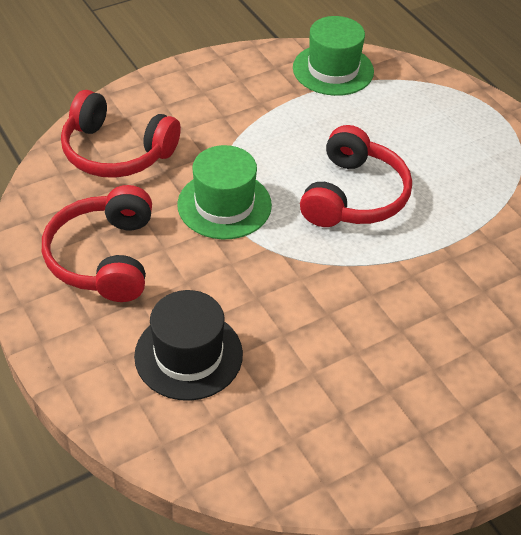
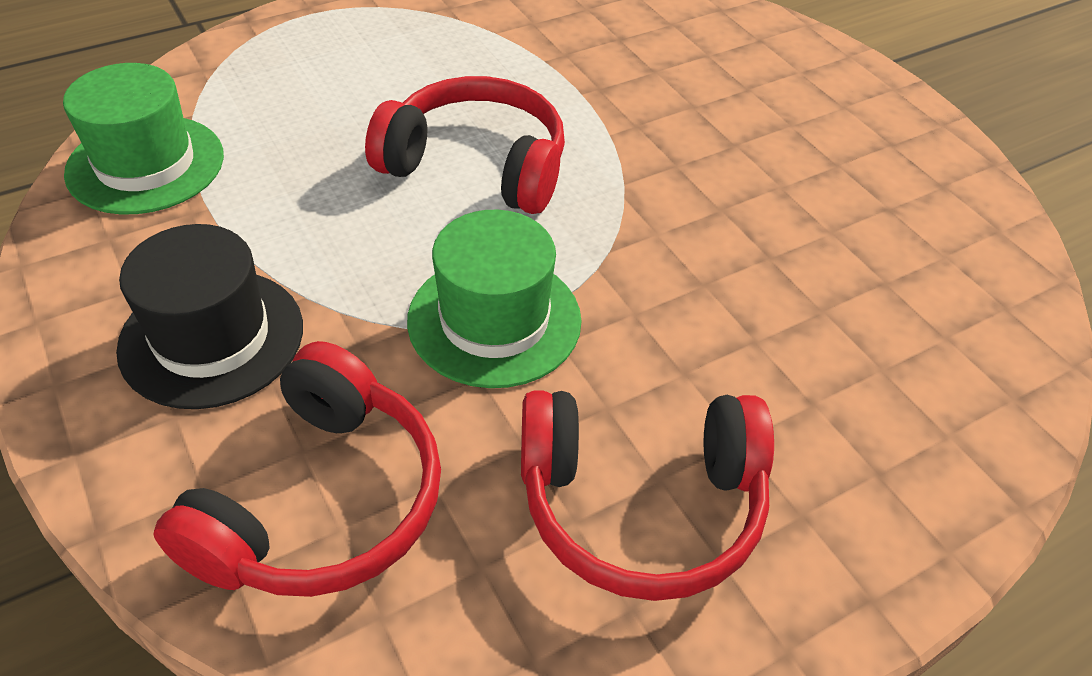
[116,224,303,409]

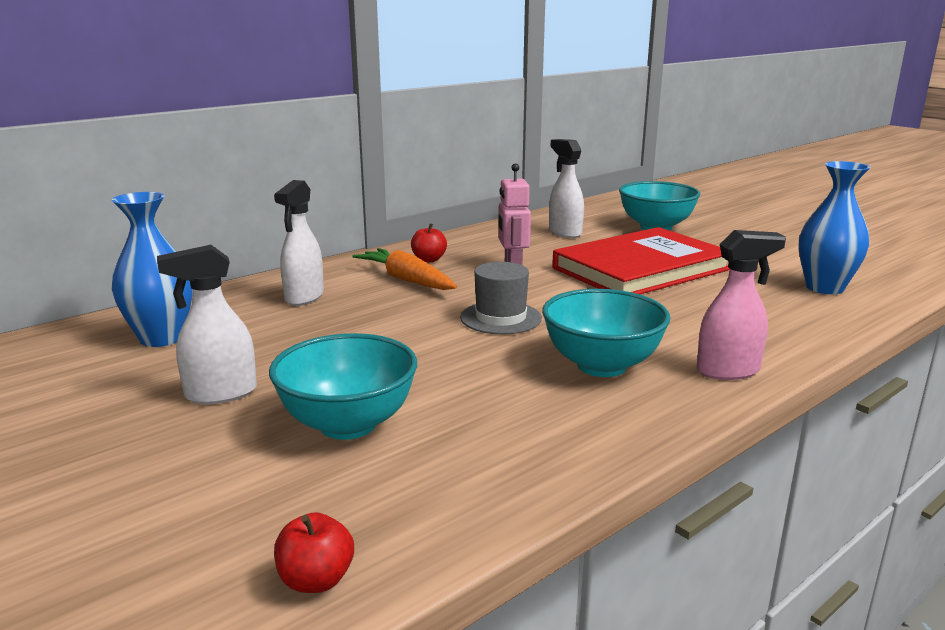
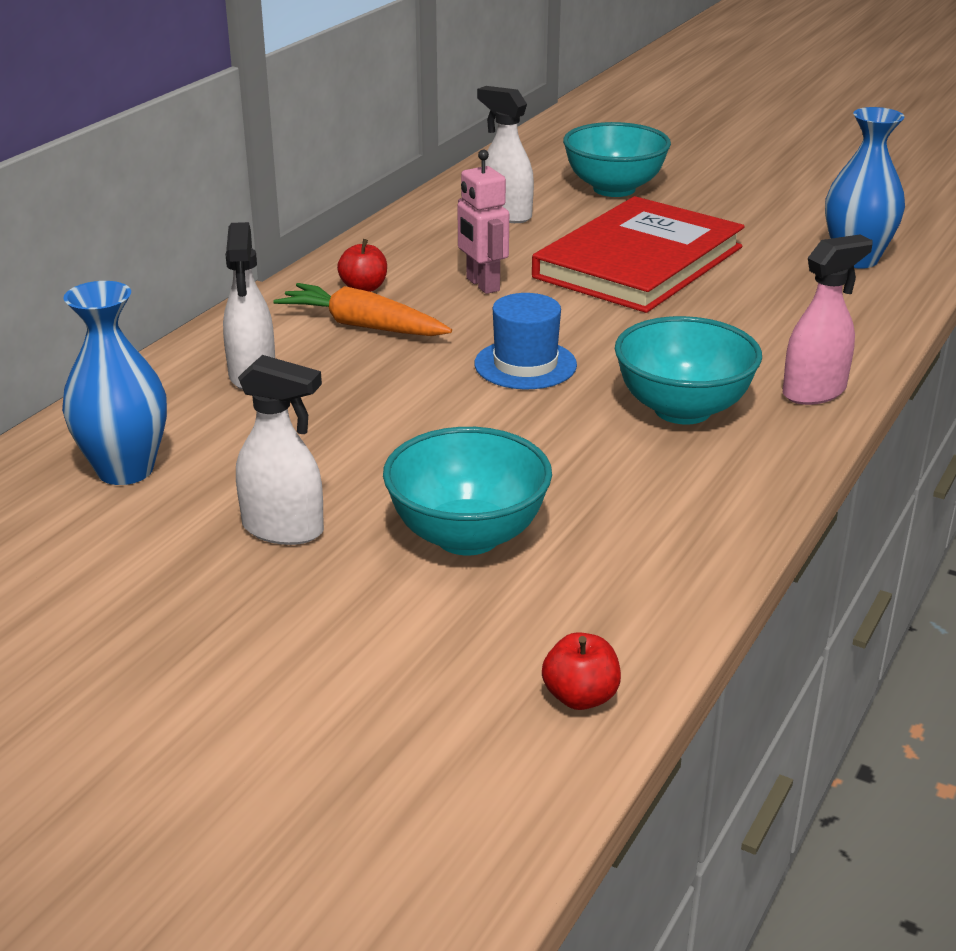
[236,355,324,545]
[474,293,577,389]

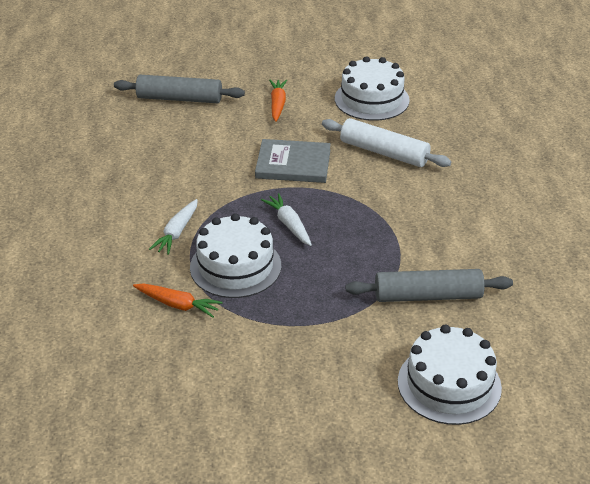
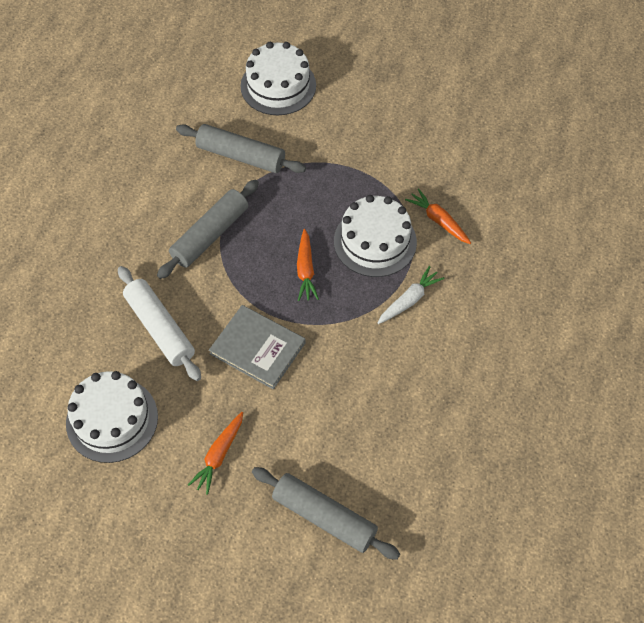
[157,180,259,279]
[297,229,319,301]

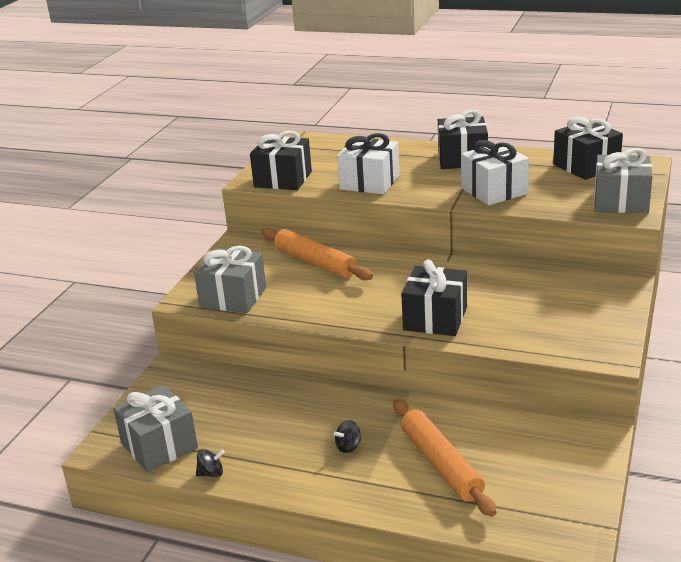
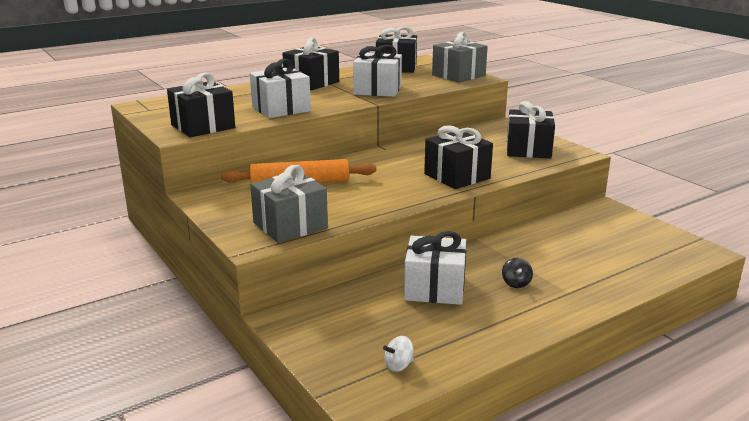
[383,336,414,372]
[404,231,466,305]
[506,101,555,159]
[196,449,225,477] (first image)
[393,399,497,517] (first image)

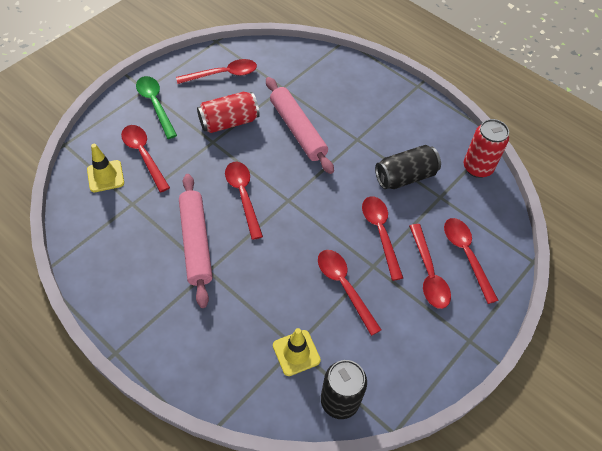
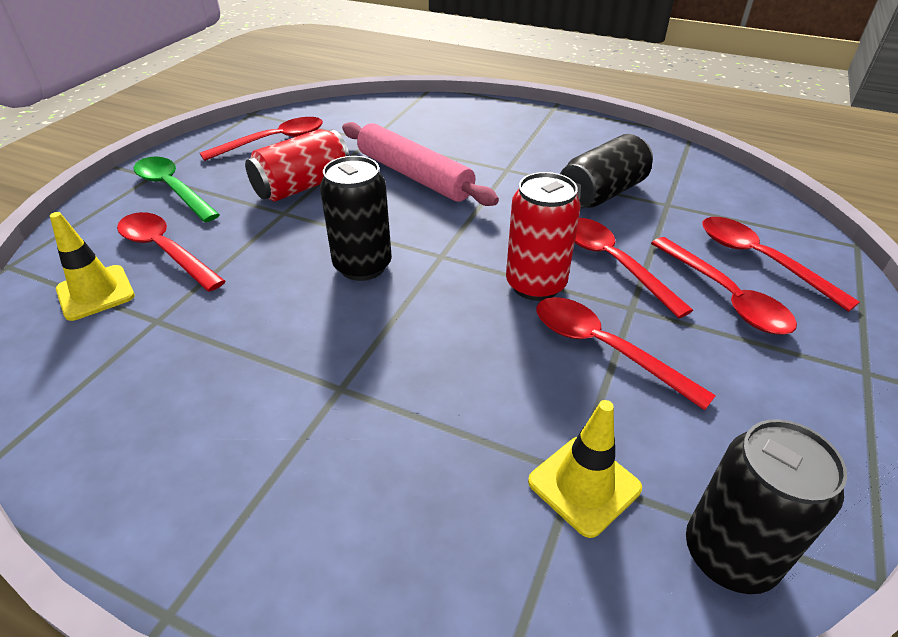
[320,156,392,281]
[506,172,581,301]
[179,174,213,308] (first image)

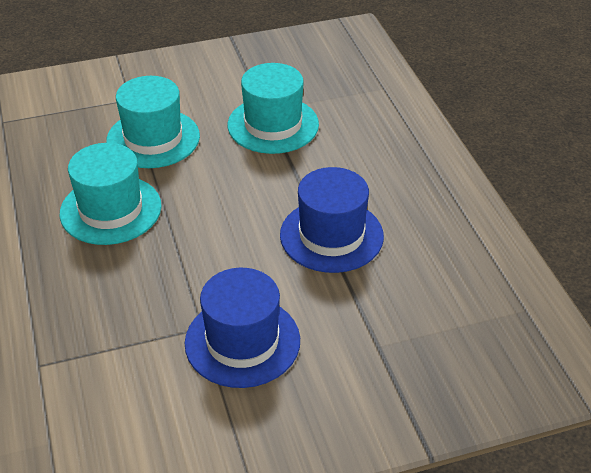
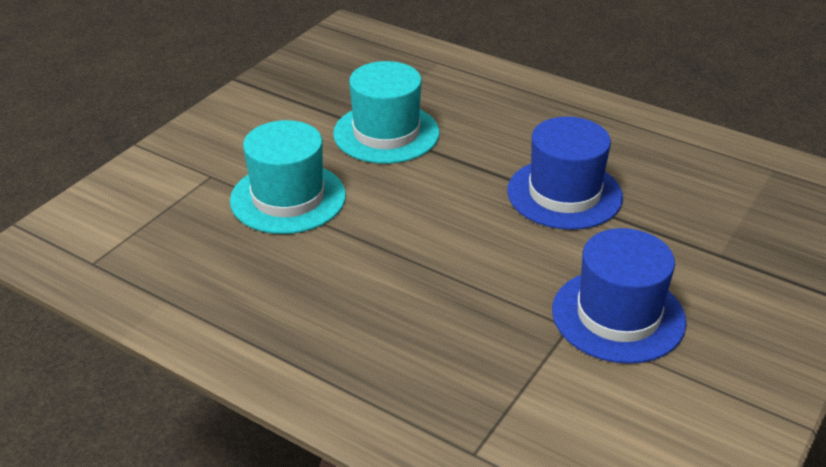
[60,143,162,245] (first image)

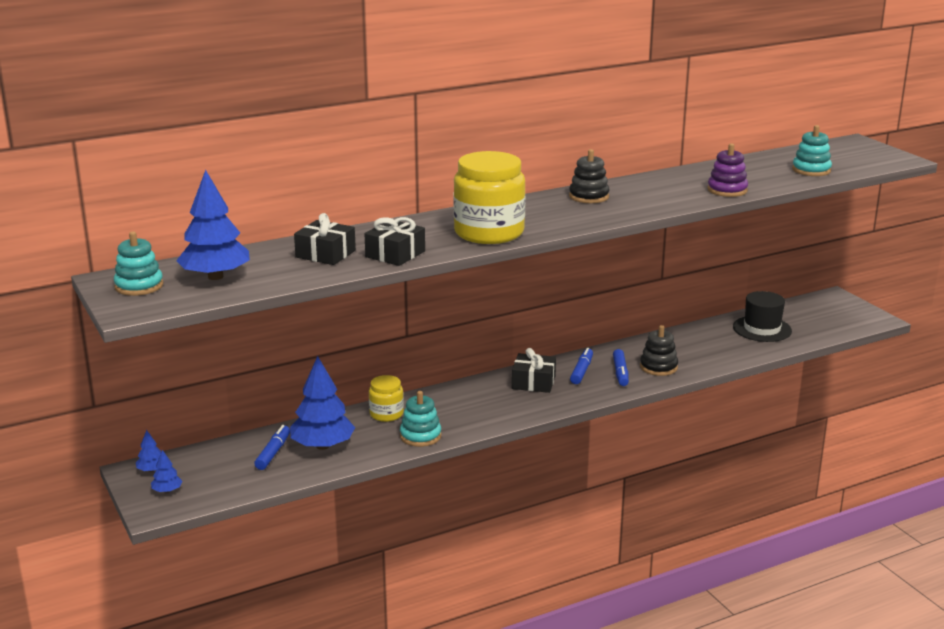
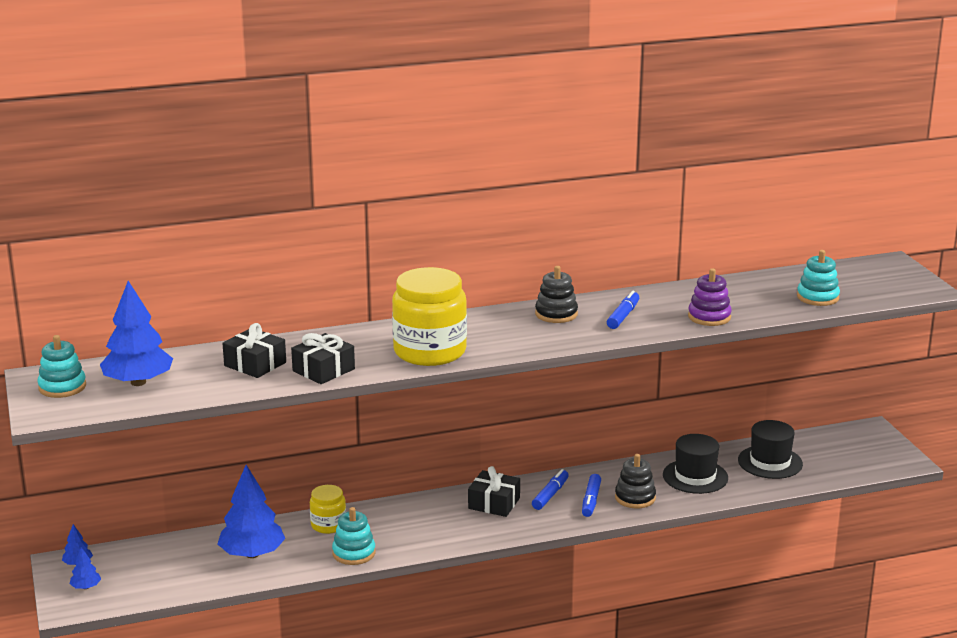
[607,291,639,329]
[663,434,728,494]

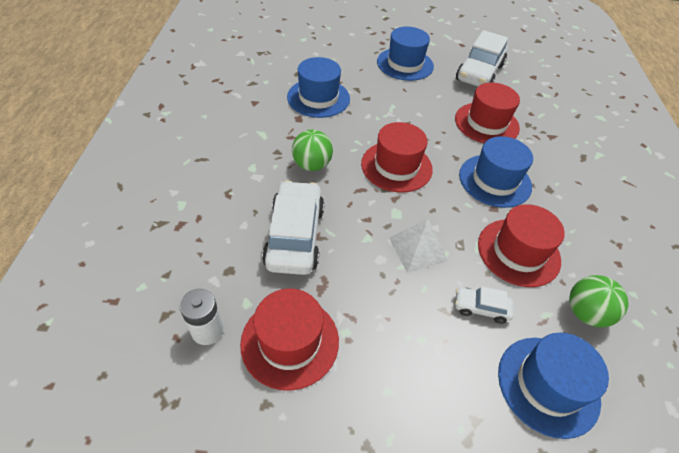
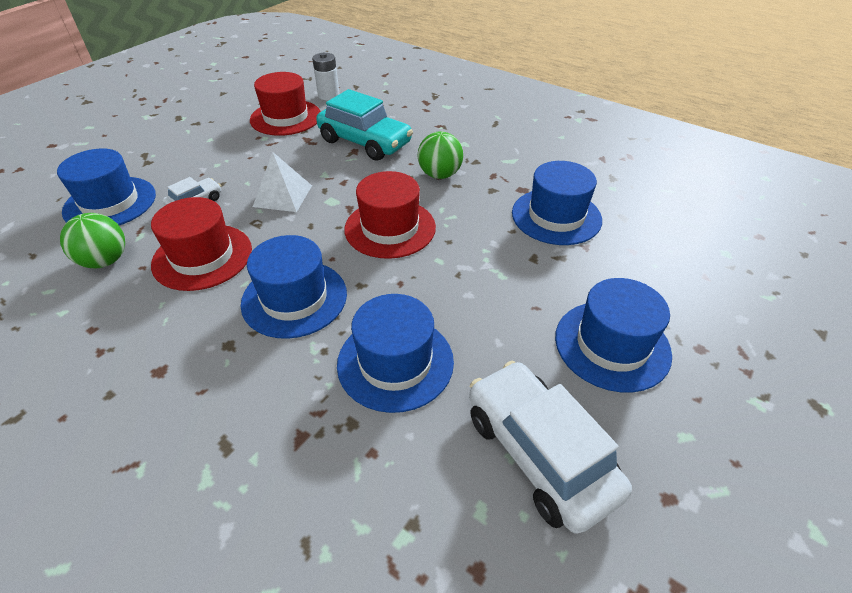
[316,89,413,161]
[337,294,454,413]

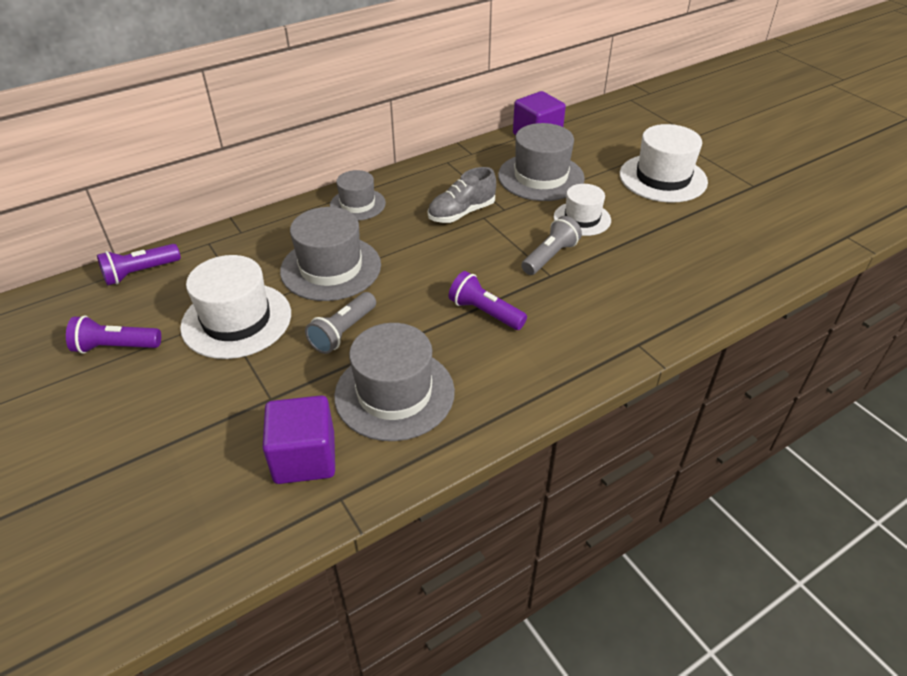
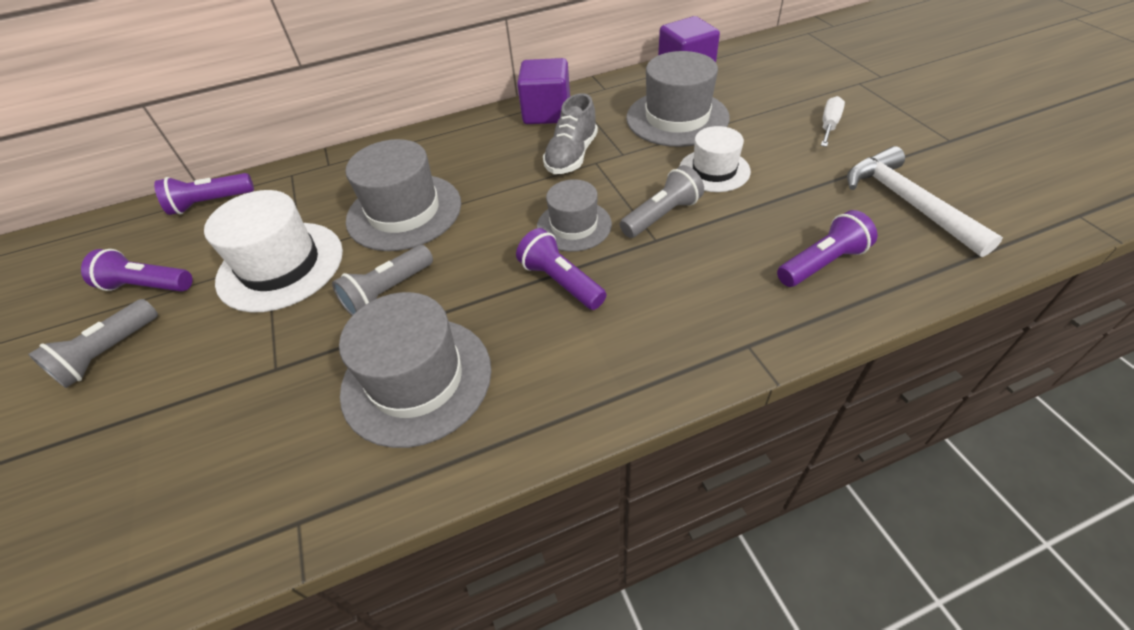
[28,299,158,388]
[517,58,570,124]
[537,179,612,252]
[543,93,598,174]
[777,210,877,287]
[821,96,845,147]
[847,146,1003,257]

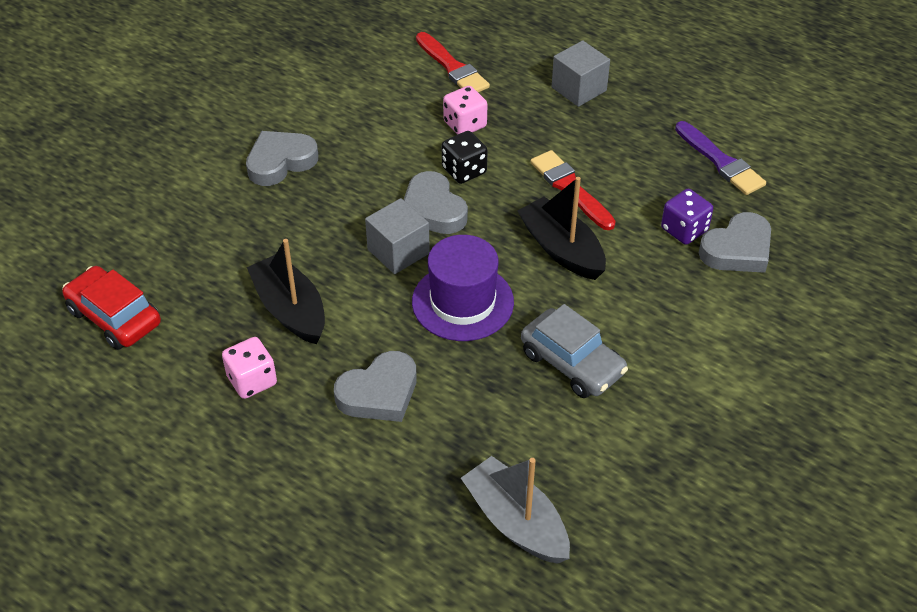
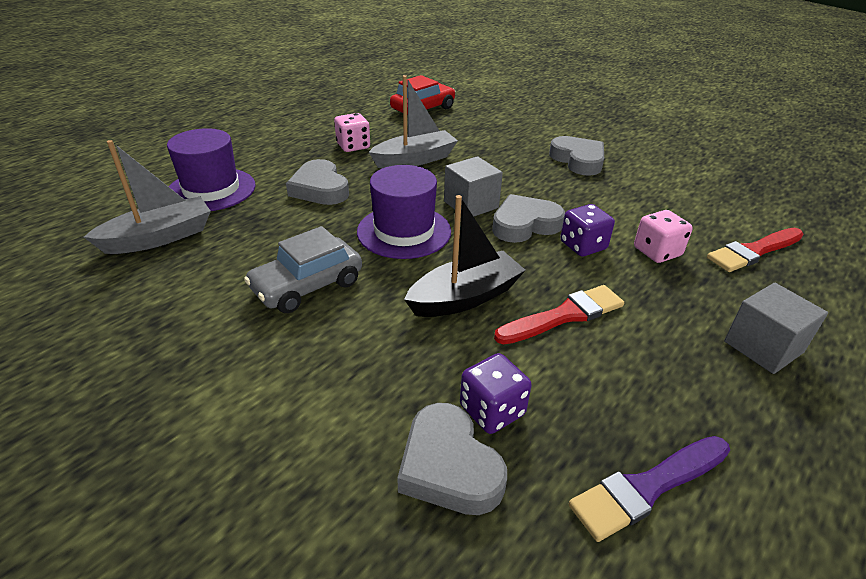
[167,128,255,211]
[369,75,458,168]
[560,204,615,257]

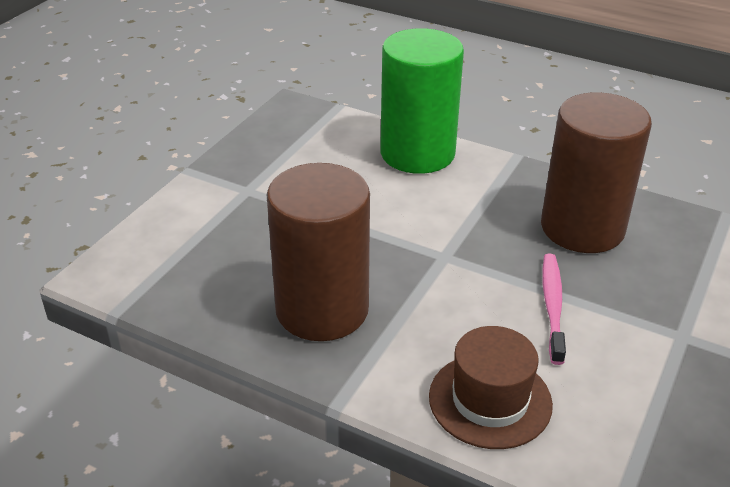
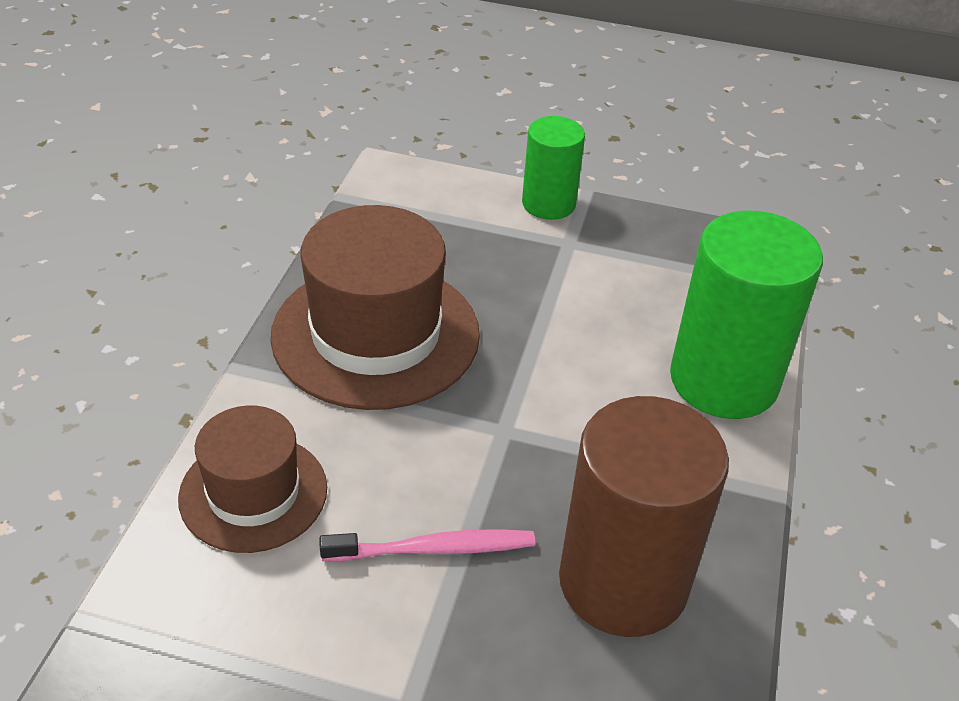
[270,205,480,410]
[522,116,585,220]

